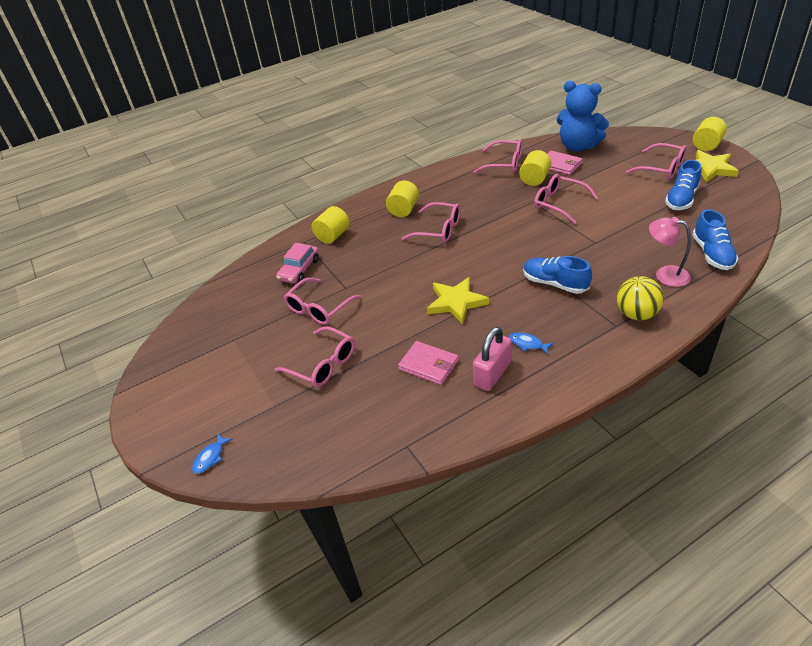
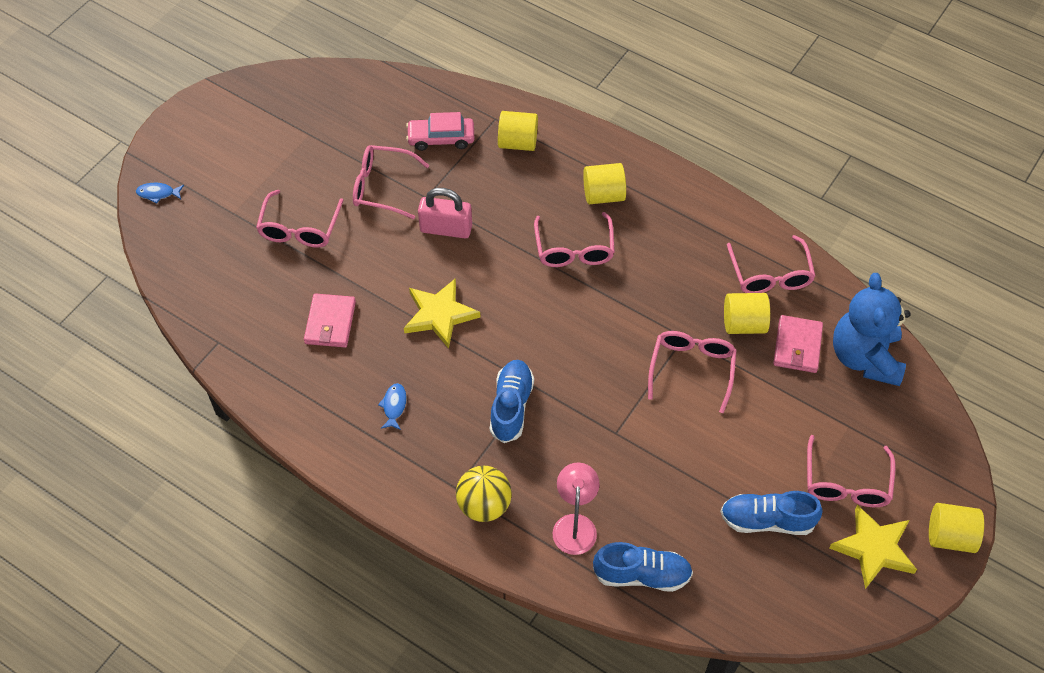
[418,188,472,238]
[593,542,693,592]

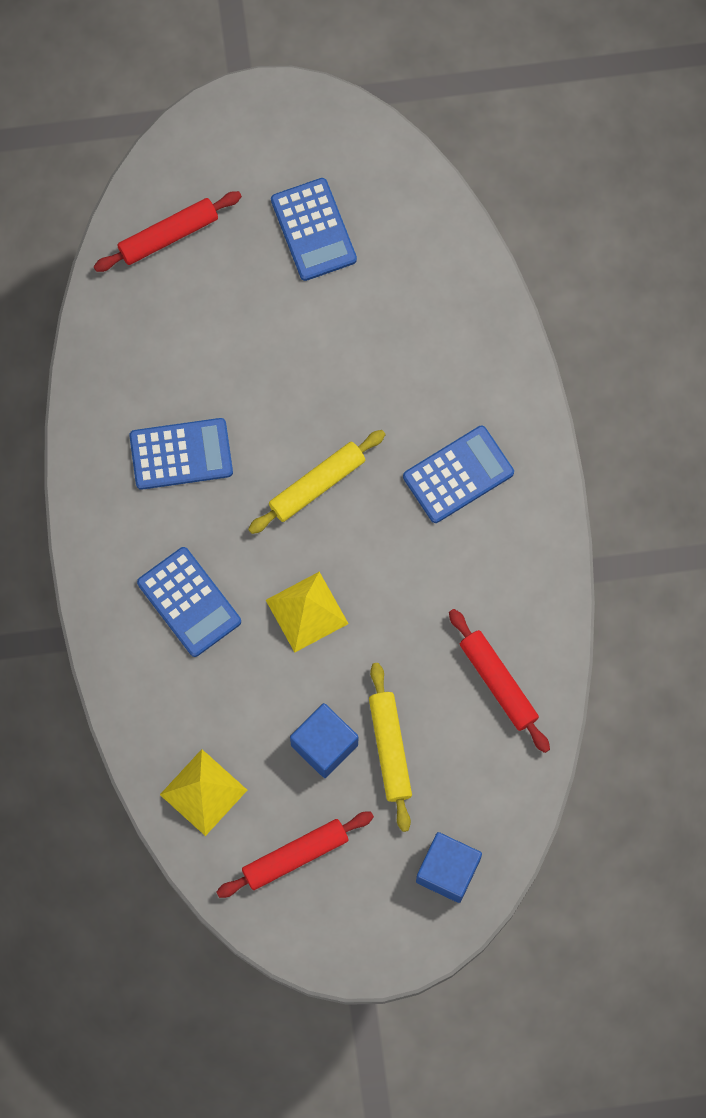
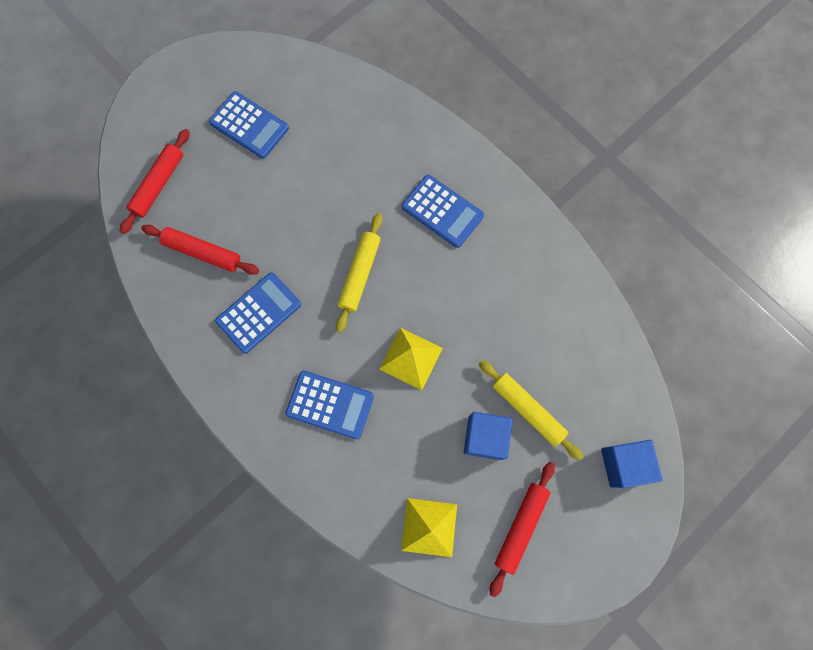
[141,225,259,275]
[402,175,484,248]

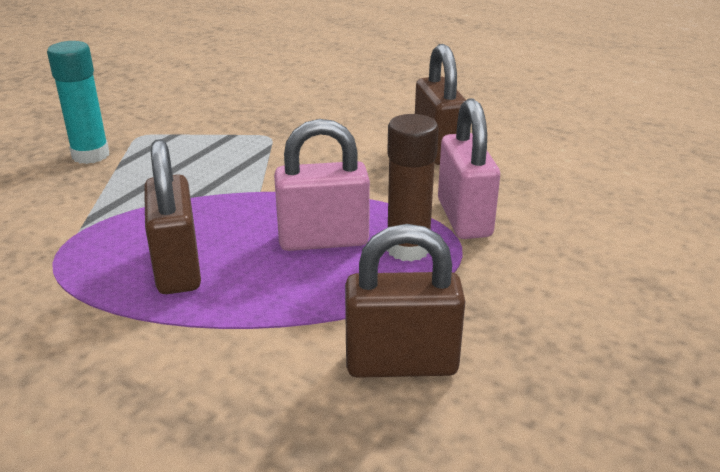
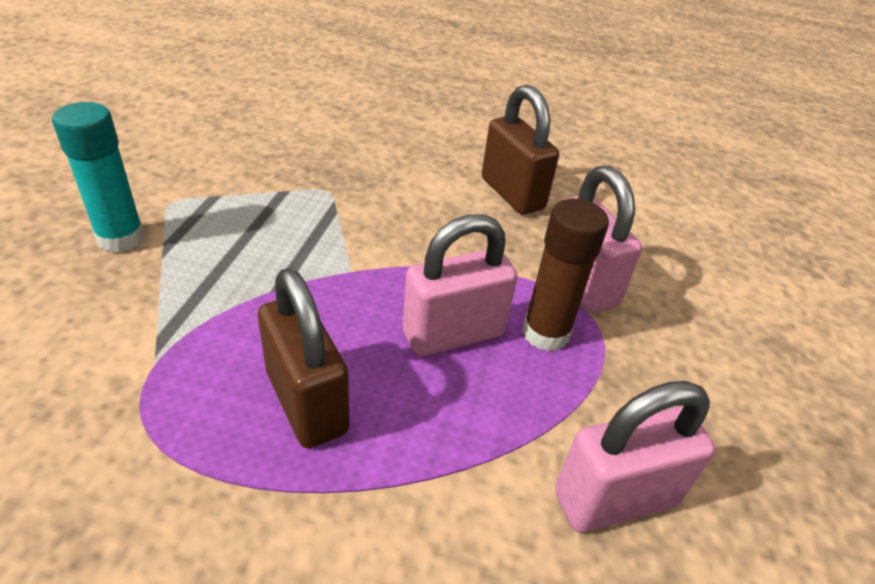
[555,381,715,533]

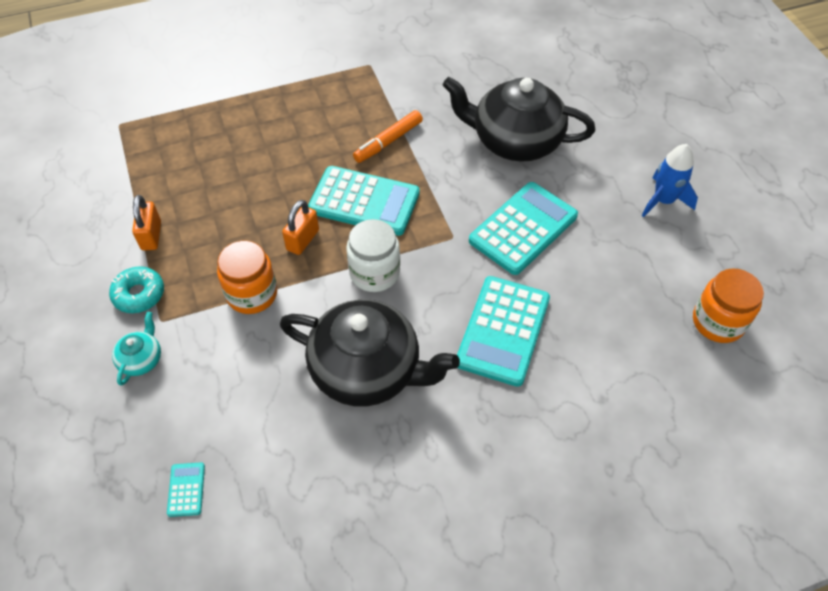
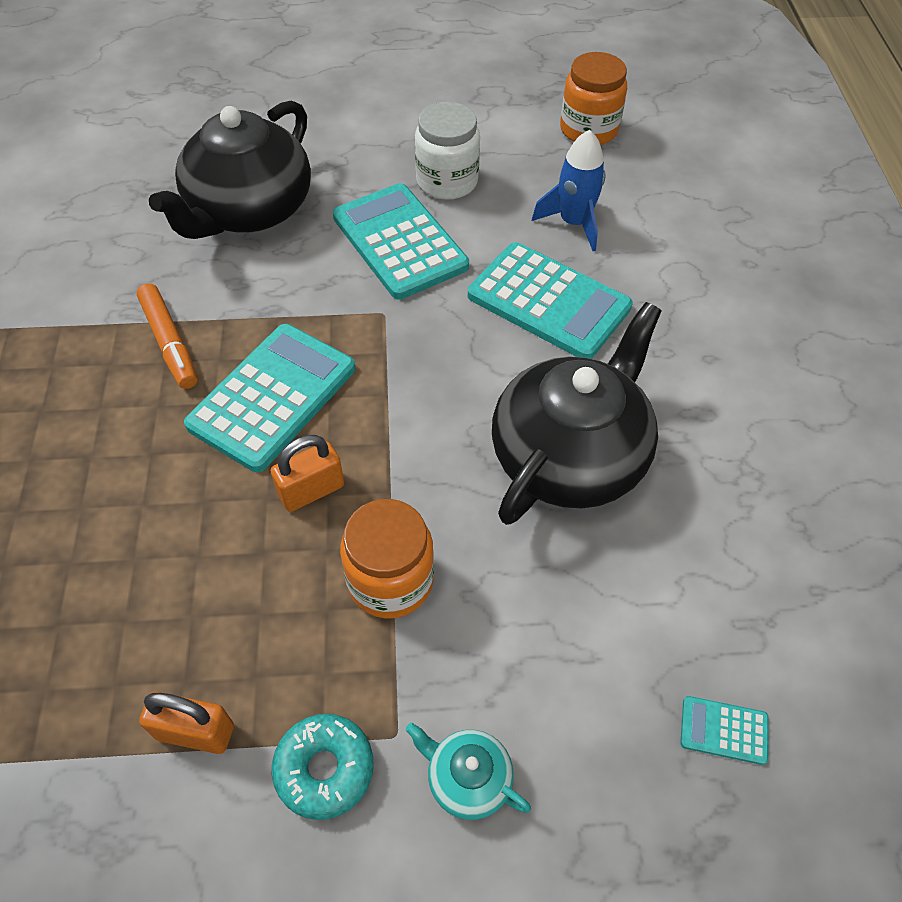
[271,435,344,512]
[415,102,480,200]
[532,130,606,251]

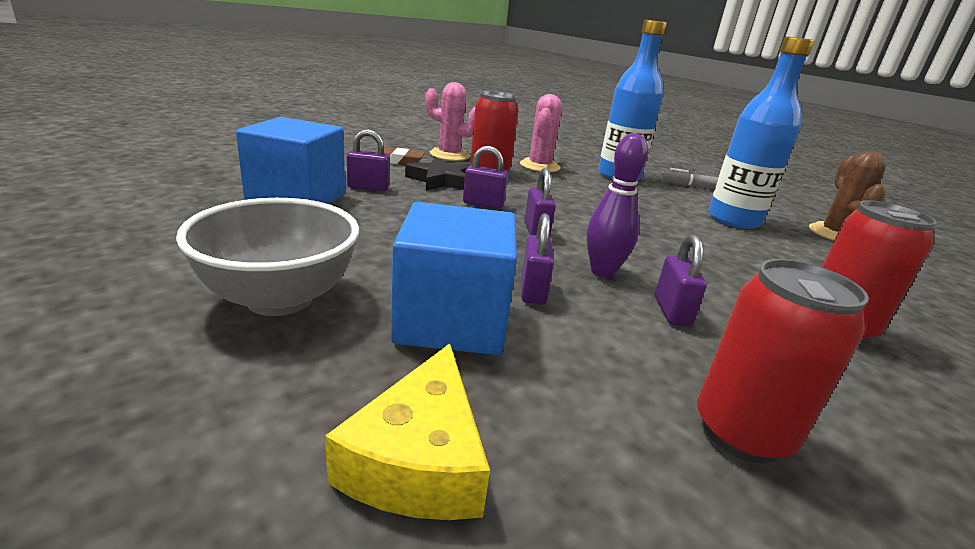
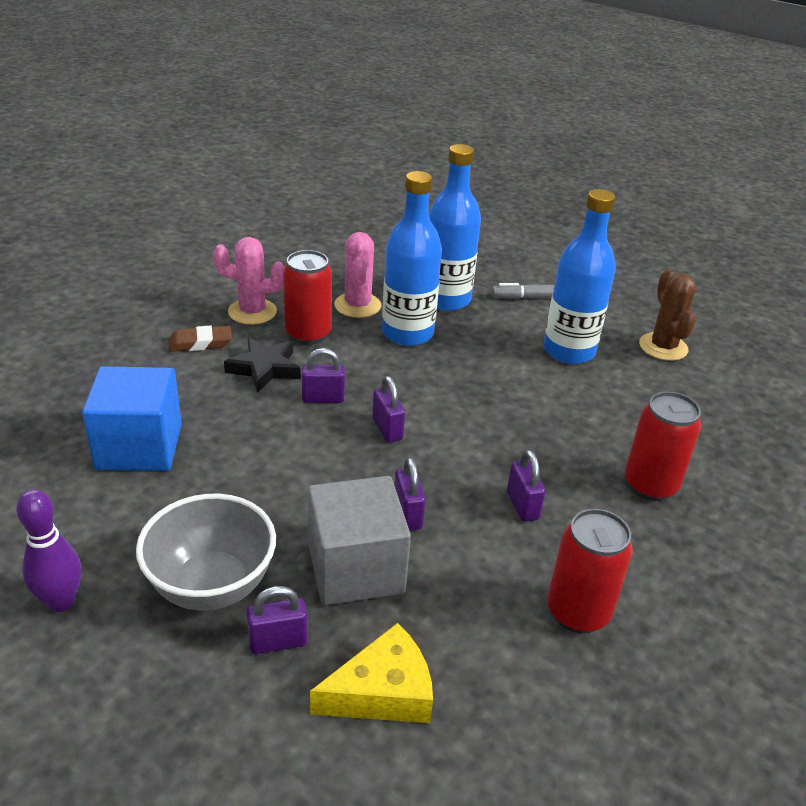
[16,489,81,612]
[246,586,307,654]
[308,476,411,605]
[310,623,433,723]
[382,171,442,346]

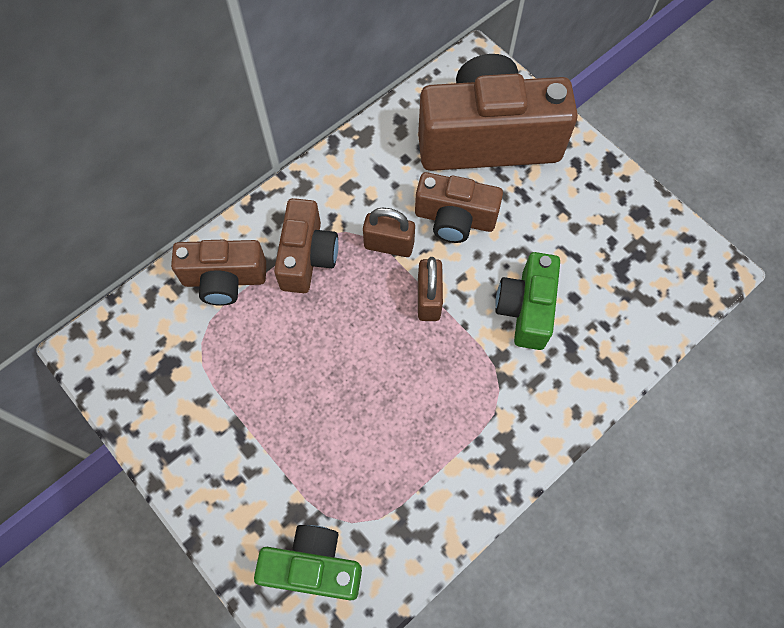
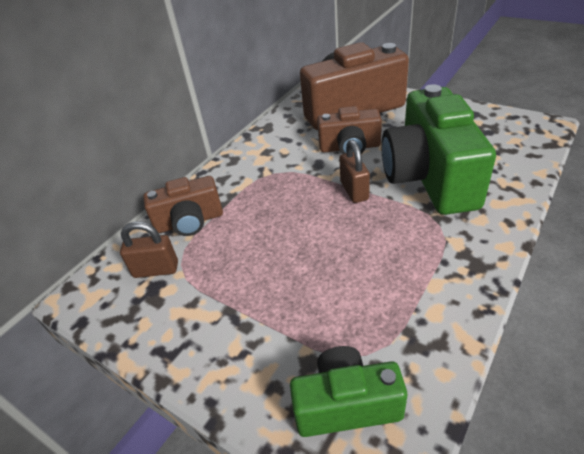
[120,221,178,278]
[381,84,496,215]
[274,198,338,293] (first image)

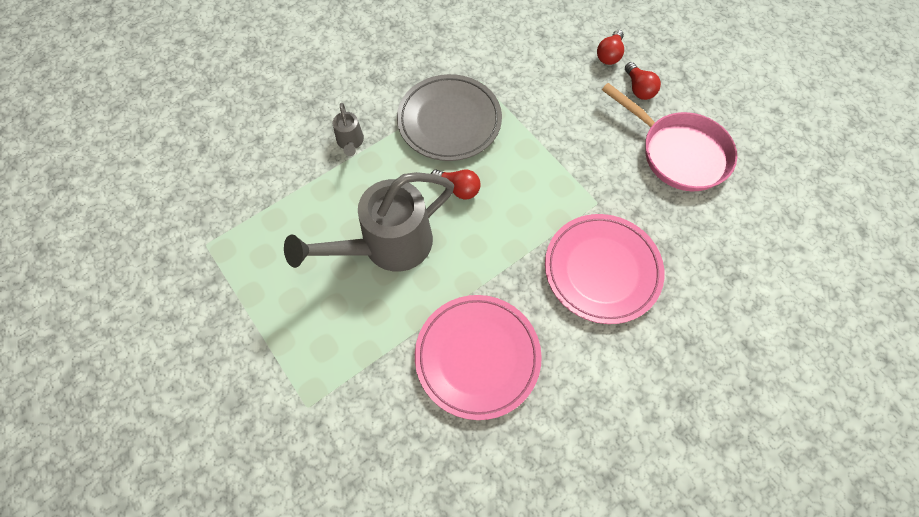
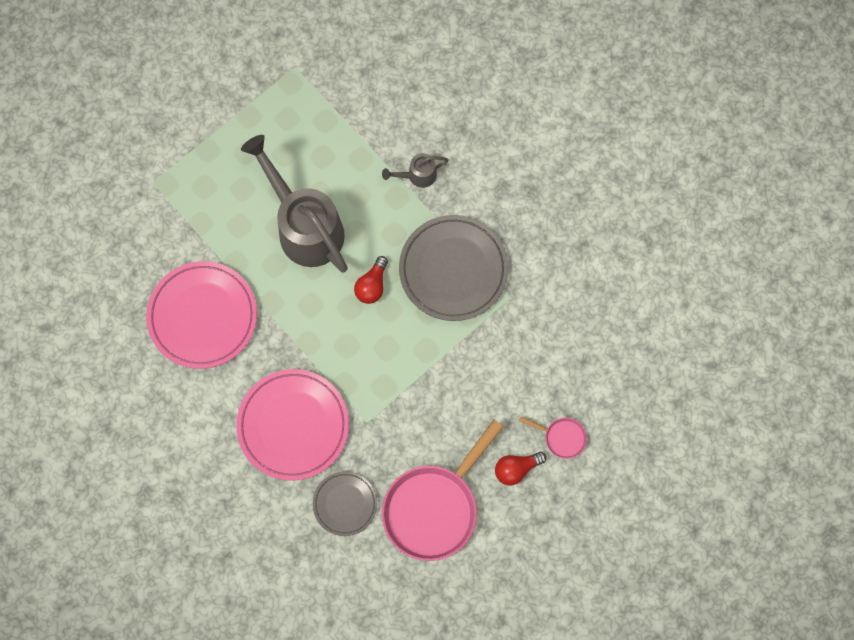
[313,471,377,536]
[519,416,587,459]

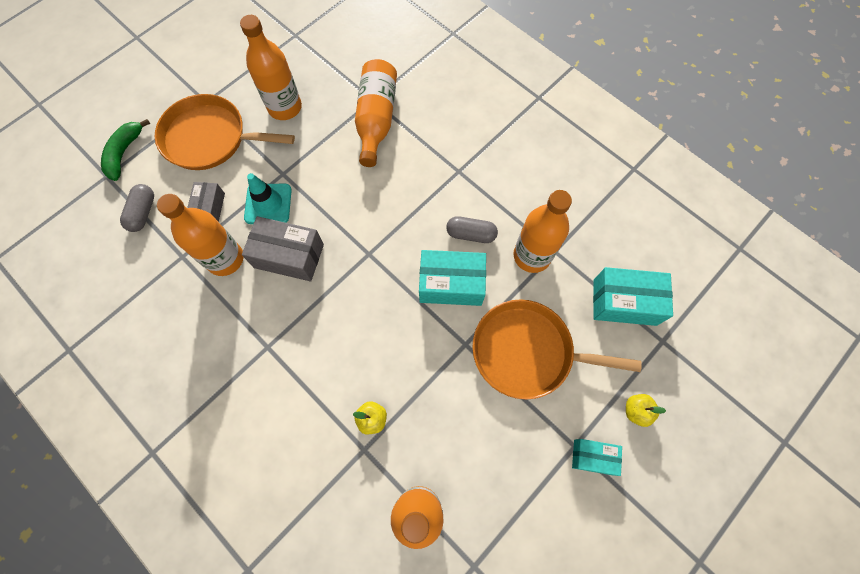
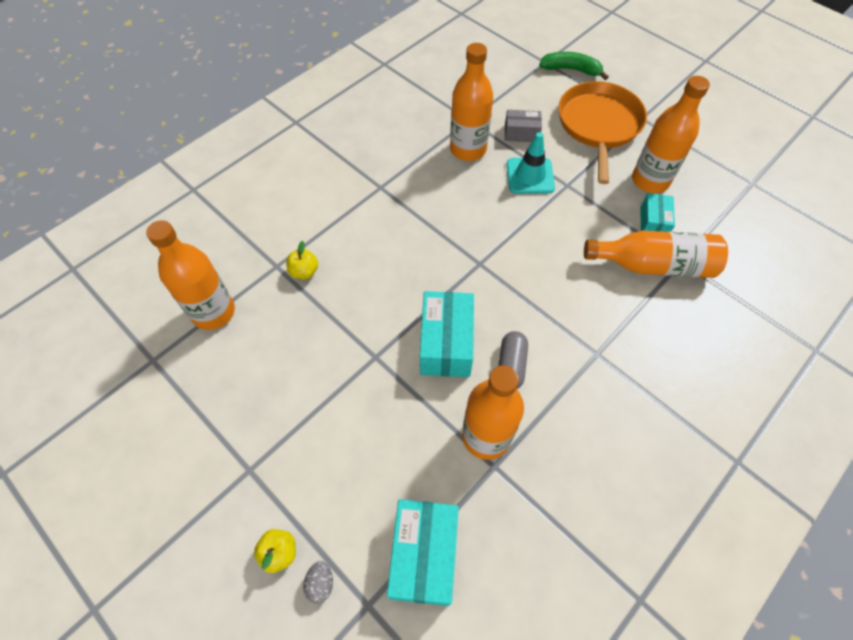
[303,561,333,604]
[640,193,675,232]
[120,184,154,232] (first image)
[242,216,324,281] (first image)
[472,299,642,400] (first image)

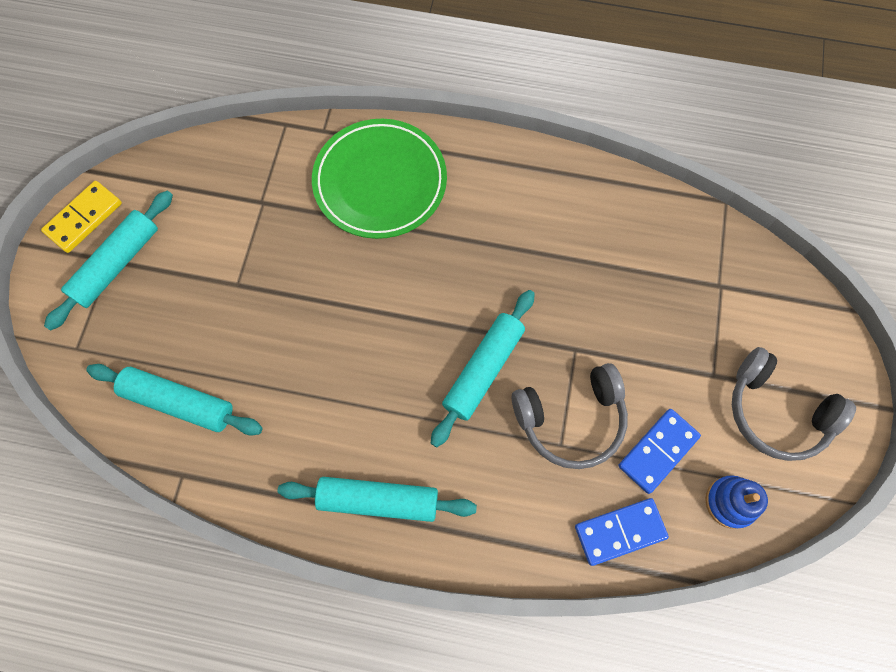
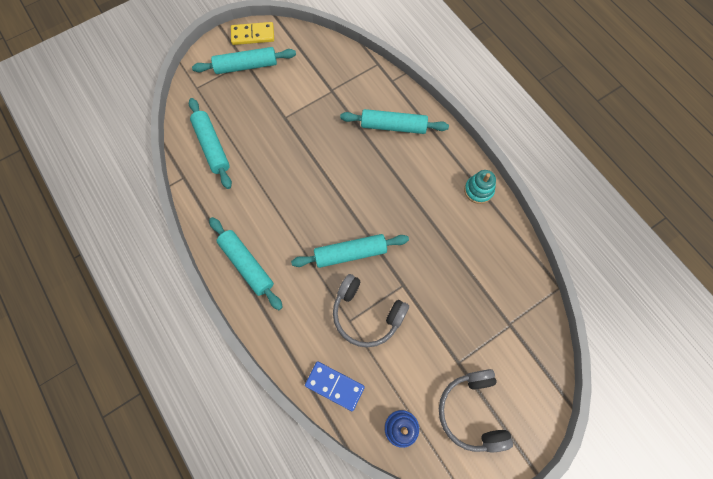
[340,109,449,134]
[464,170,496,204]
[618,409,701,494] (first image)

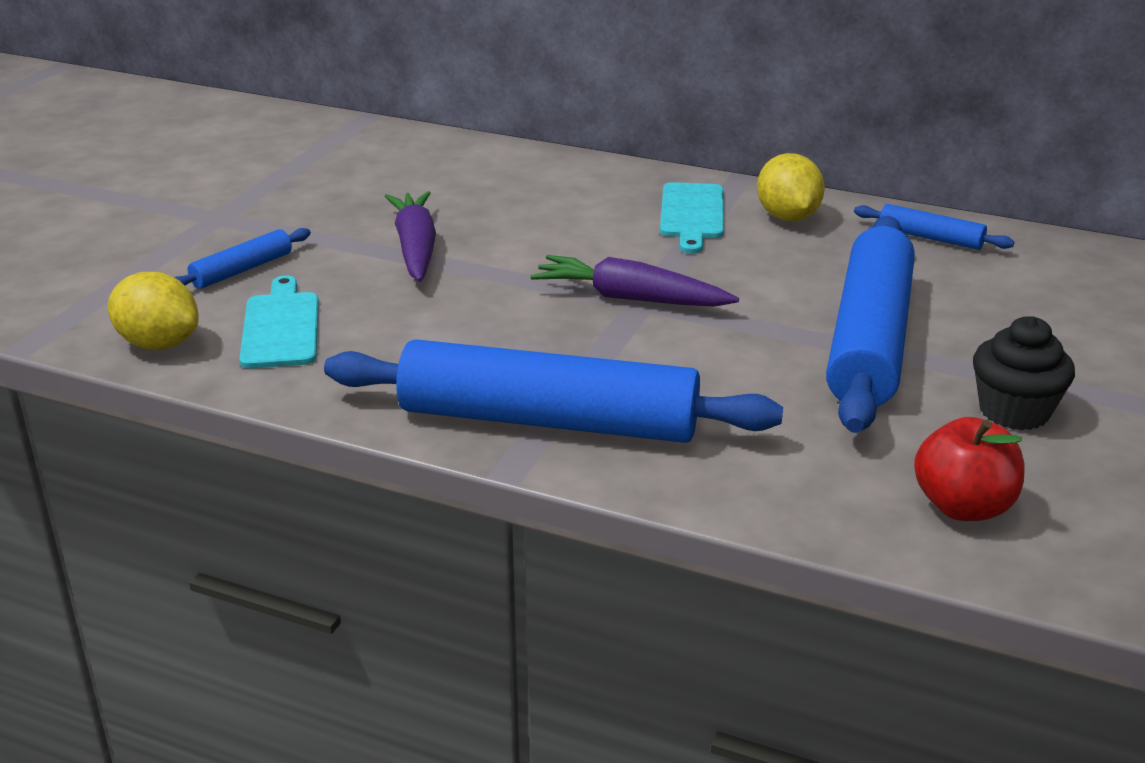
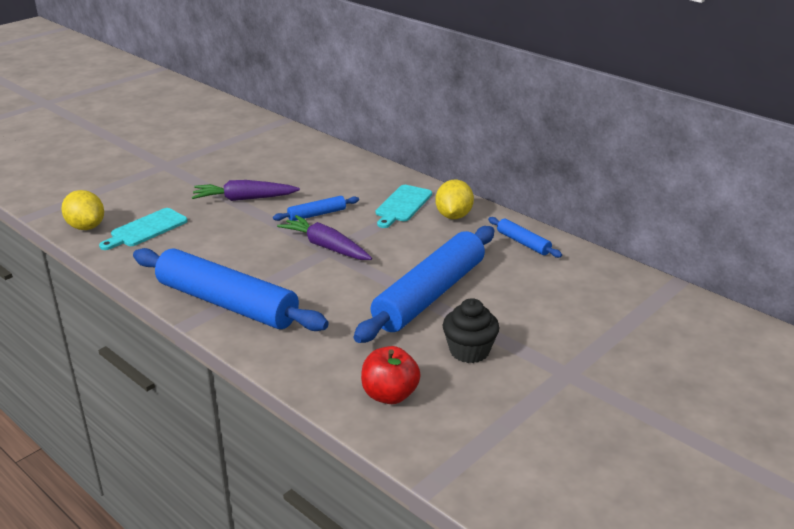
[99,208,188,250]
[192,180,300,201]
[273,196,359,221]

